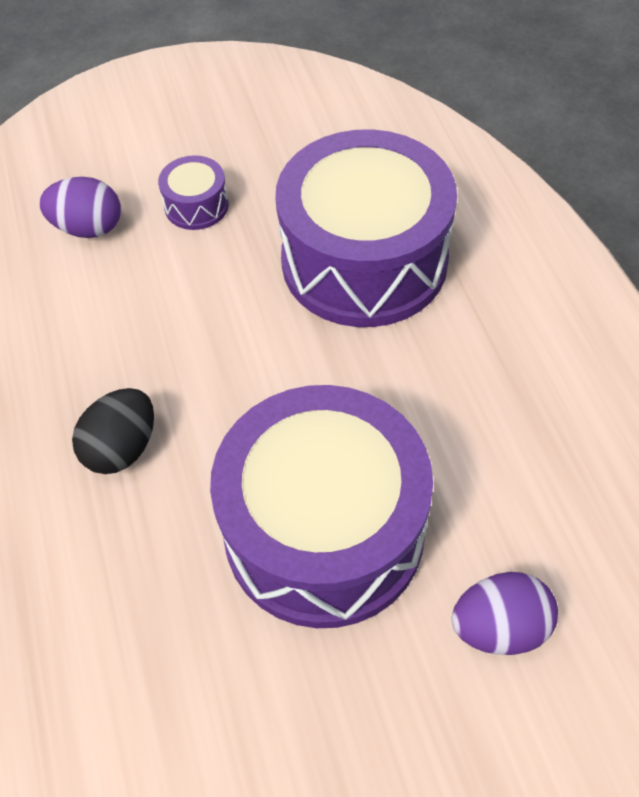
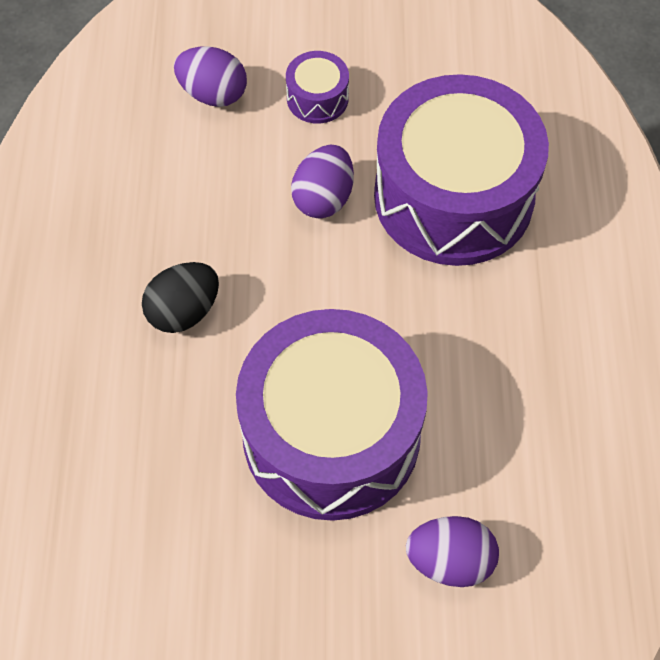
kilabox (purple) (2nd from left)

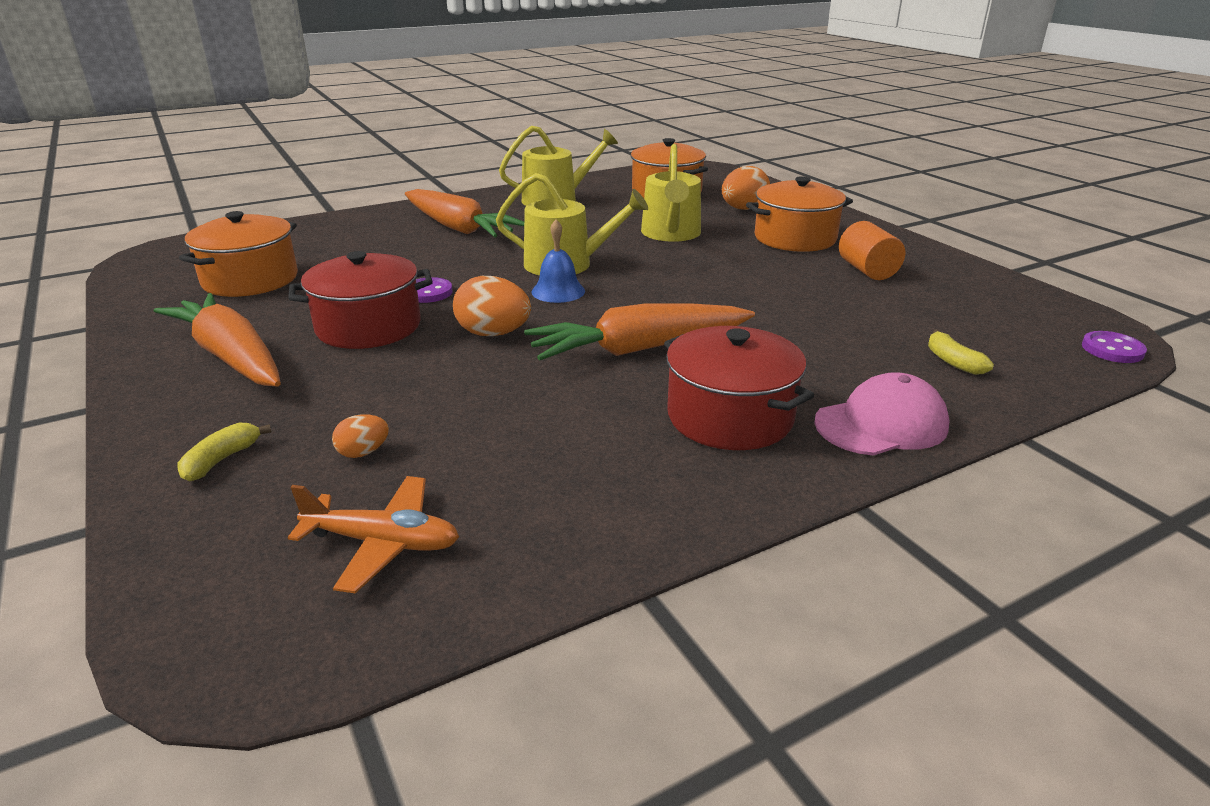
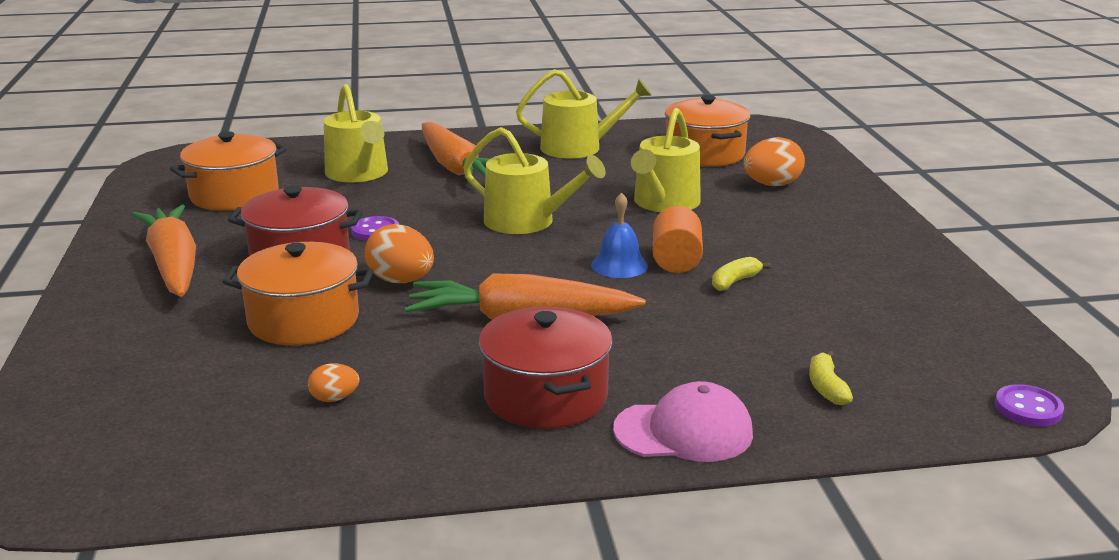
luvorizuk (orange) (2nd from left); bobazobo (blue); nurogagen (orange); kilabox (orange) (1st from left); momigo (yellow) (1st from left); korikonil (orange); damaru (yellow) (1st from left)

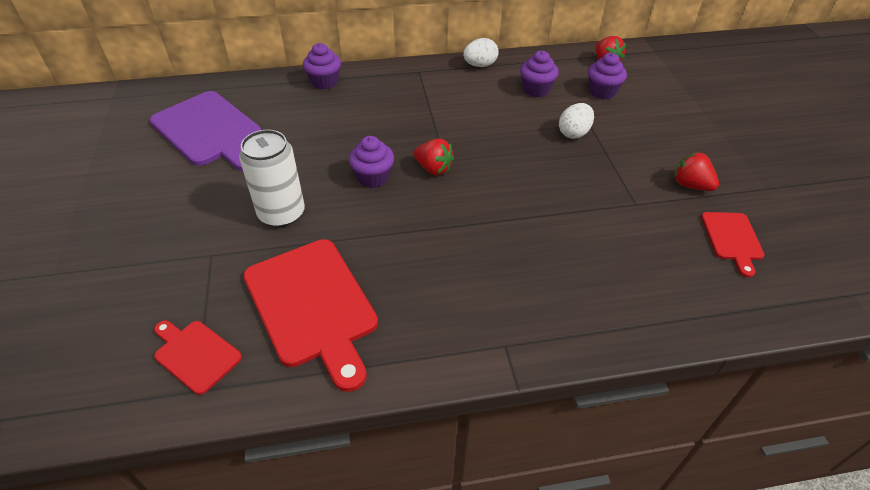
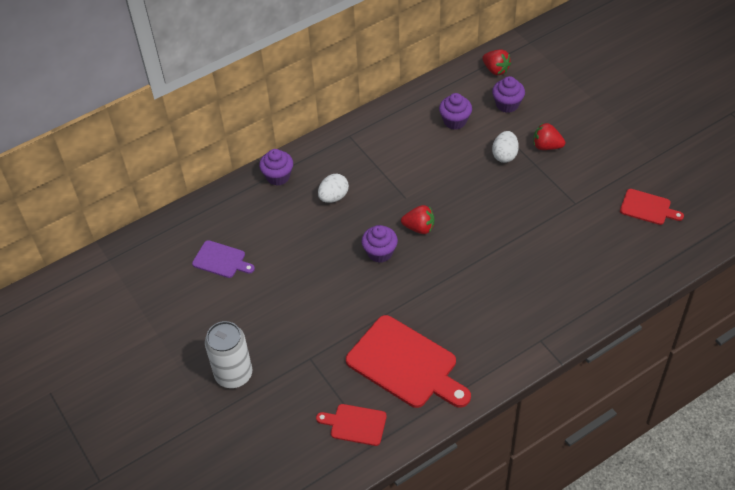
kilabox (white) (1st from left); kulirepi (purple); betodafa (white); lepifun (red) (3rd from left); kulirepi (red) (3rd from left)

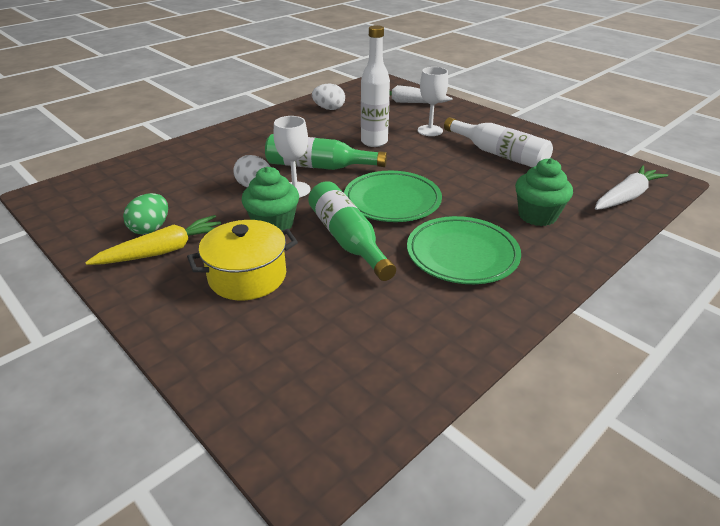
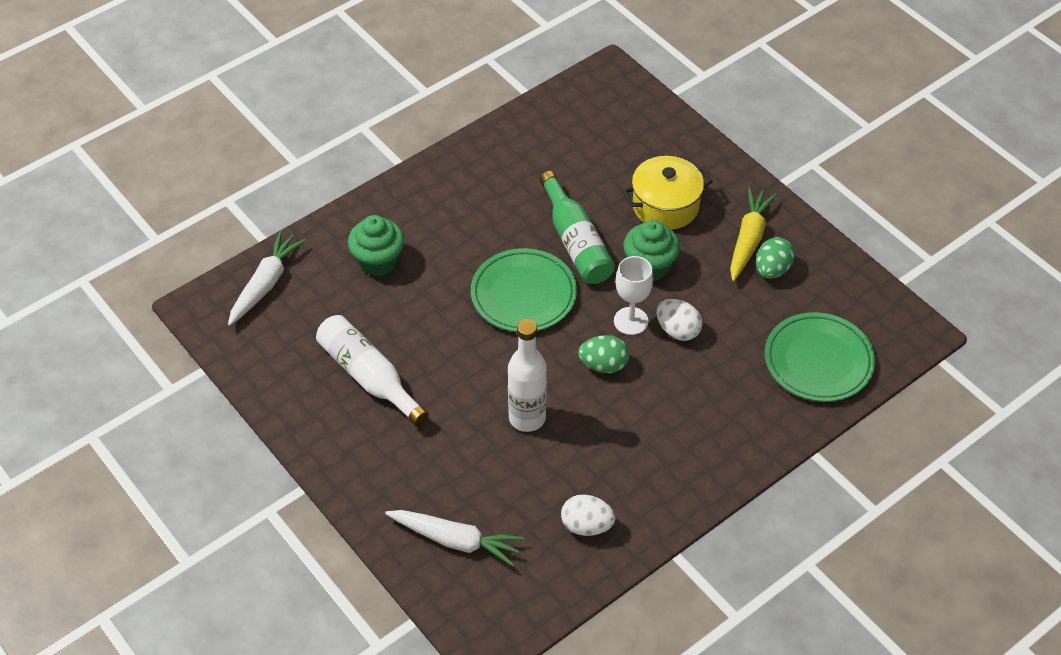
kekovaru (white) (2nd from left in the first image); kilabox (green) (1st from left); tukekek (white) (1st from left); tukekek (yellow); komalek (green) (2nd from left)

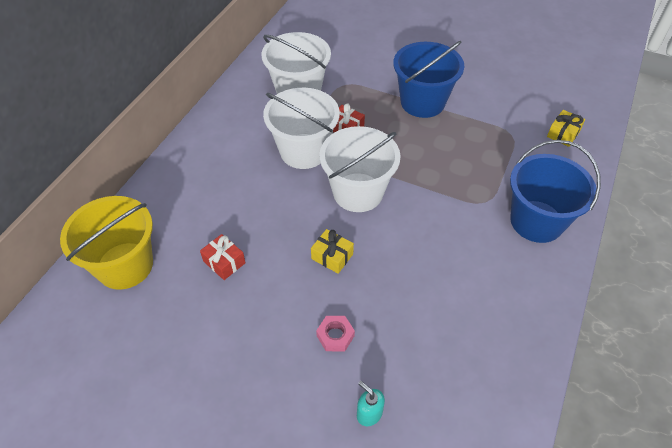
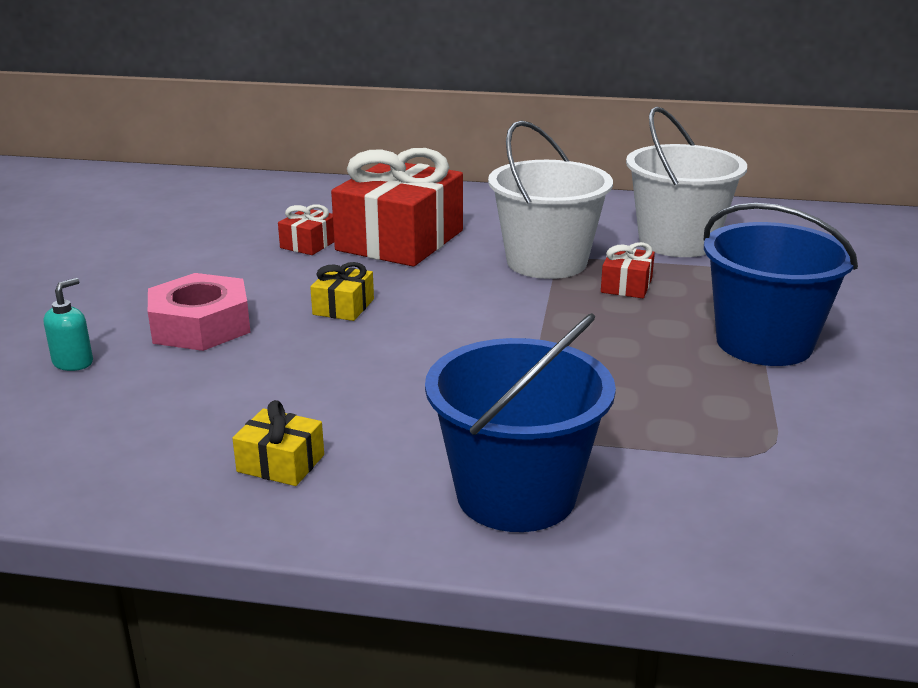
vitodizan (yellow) (1st from left); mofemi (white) (3rd from left in the first image); mofemi (yellow); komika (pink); vitodizan (red) (2nd from left)

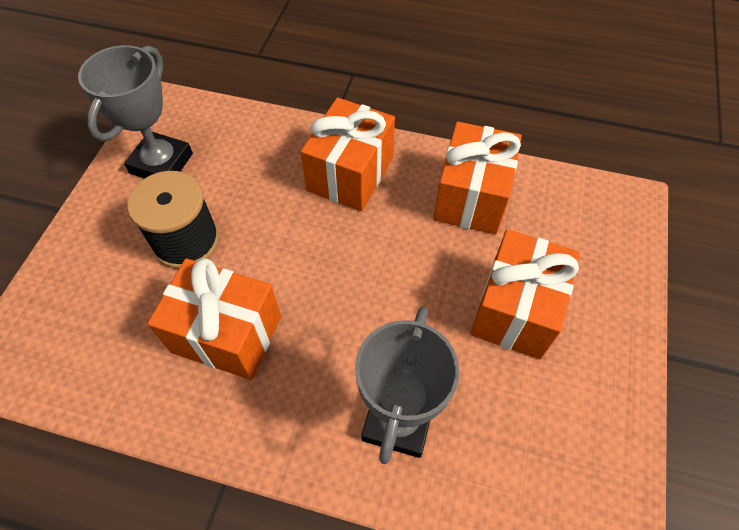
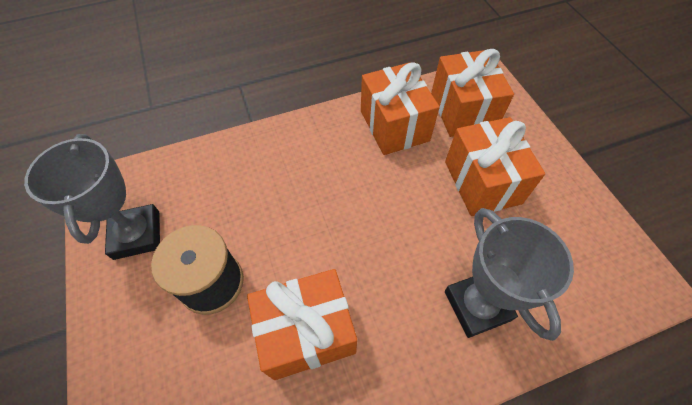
vitodizan (orange) (3rd from left)

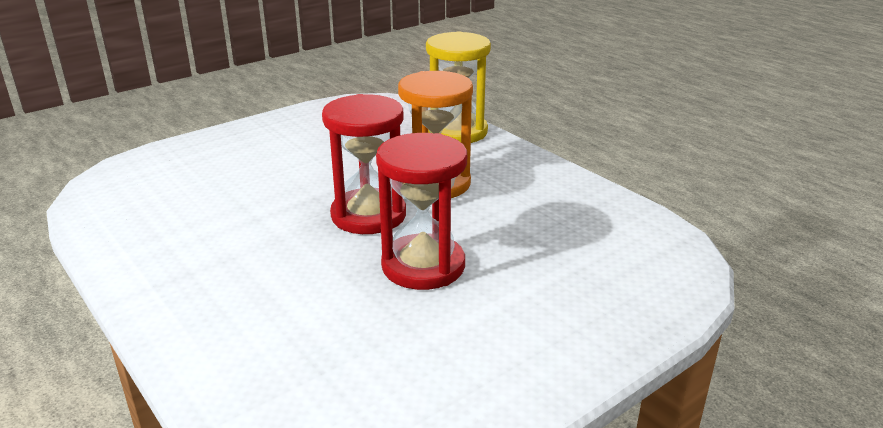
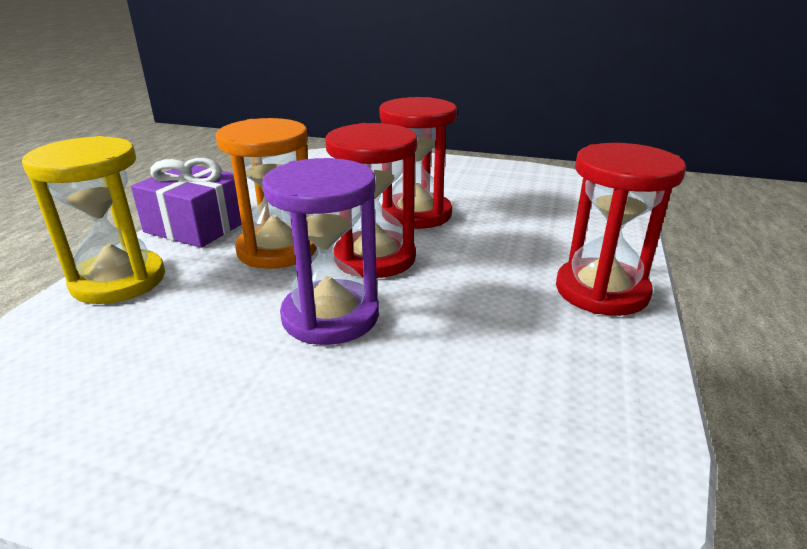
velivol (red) (3rd from left); vitodizan (purple); velivol (purple)

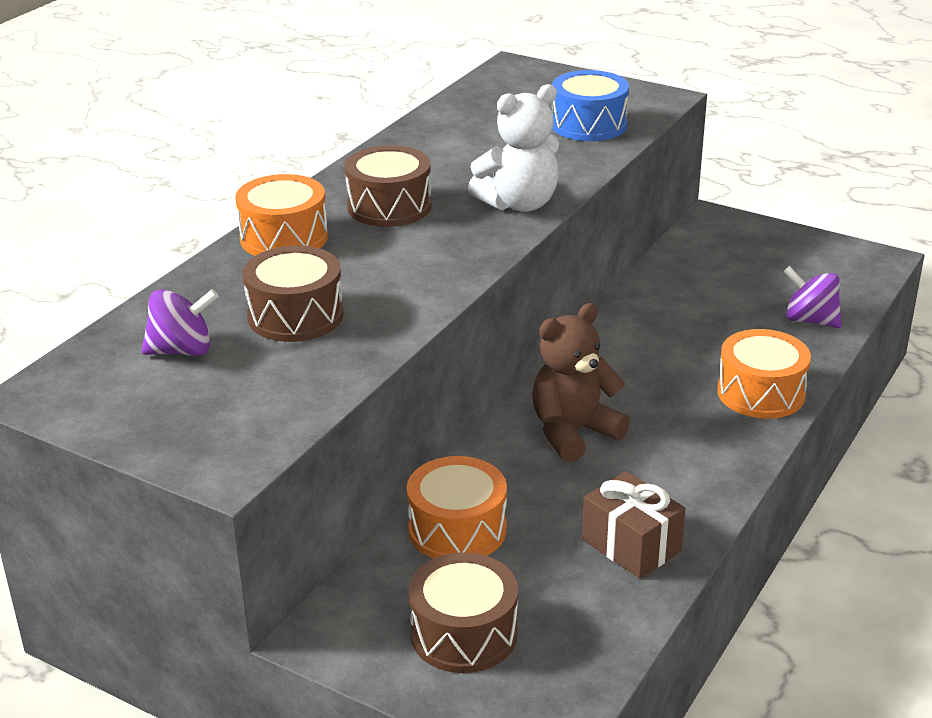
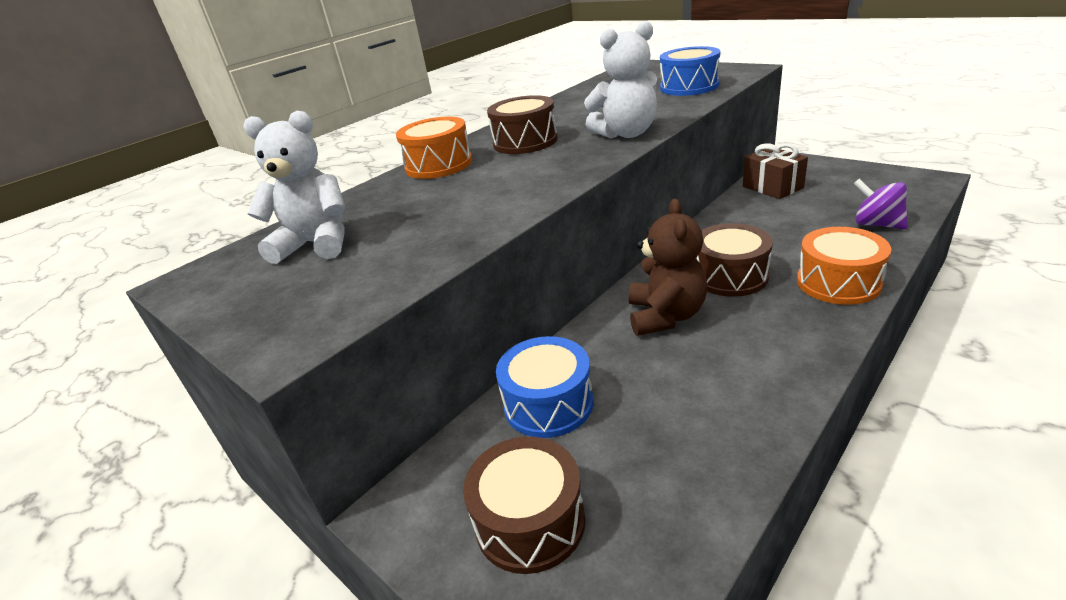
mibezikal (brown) (3rd from left); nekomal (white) (1st from left); nekomal (brown); mibezikal (blue) (1st from left); vitodizan (brown)

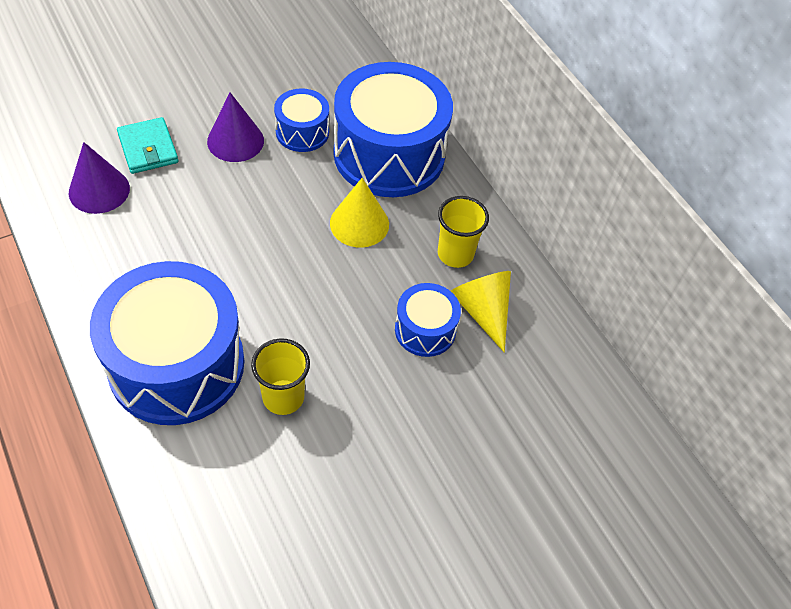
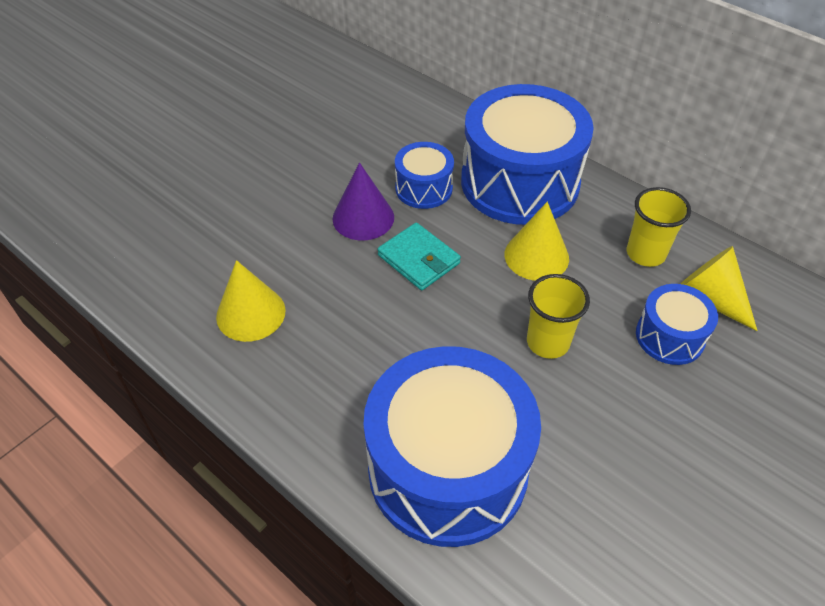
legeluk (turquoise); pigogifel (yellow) (1st from left); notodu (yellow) (1st from left)

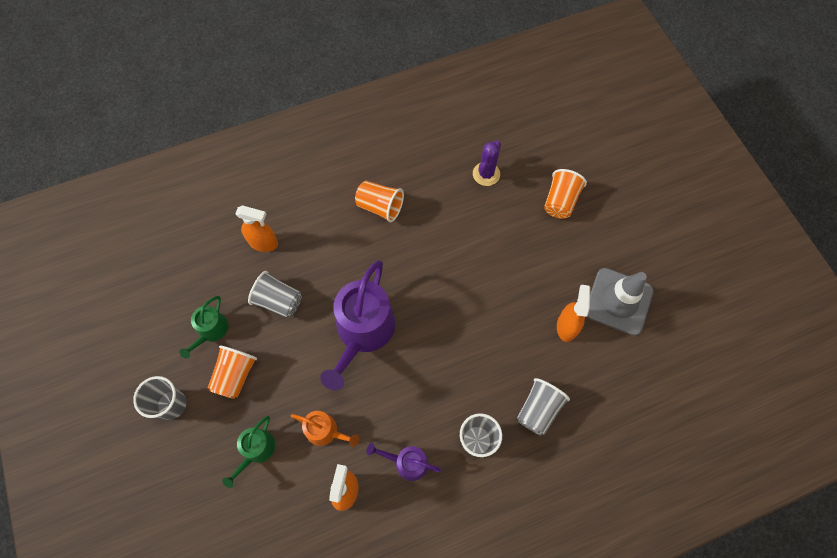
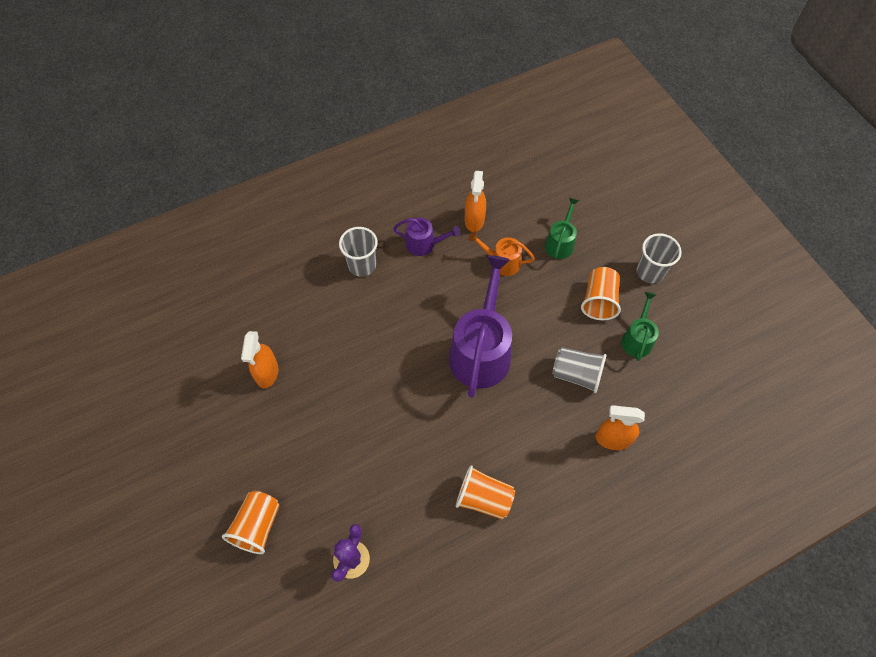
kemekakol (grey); notodu (grey) (4th from left in the first image)

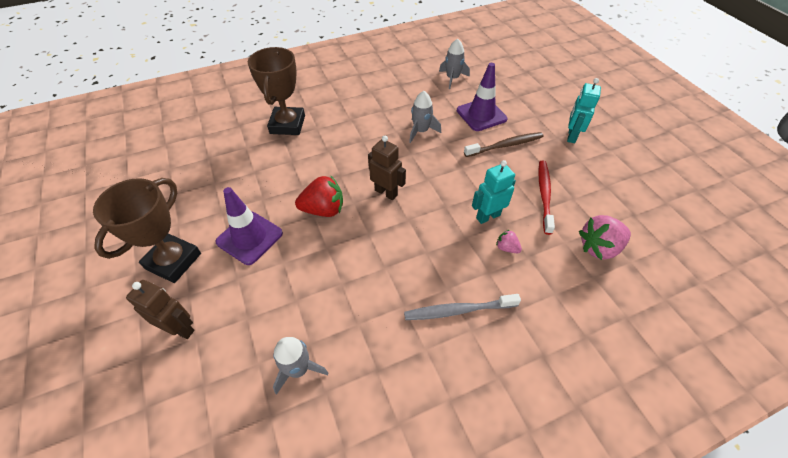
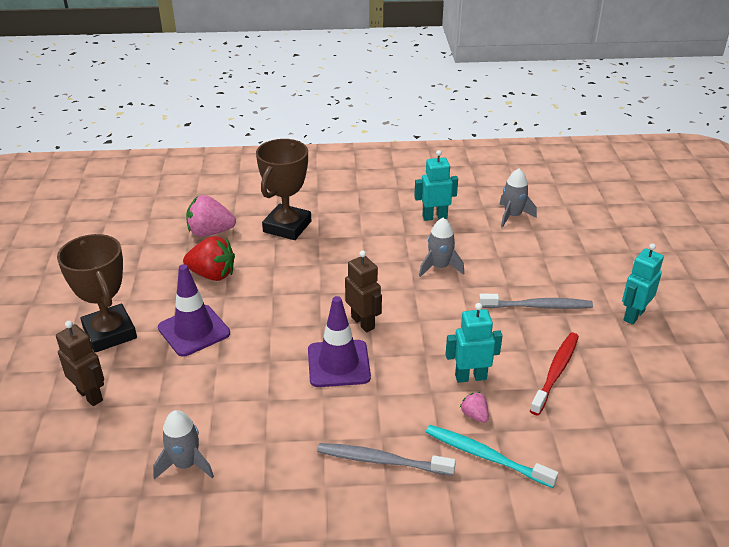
kemekakol (purple) (2nd from left); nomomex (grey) (2nd from left); lepifun (red); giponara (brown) (1st from left); lepifun (pink) (1st from left); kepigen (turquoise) (1st from left); nomomex (turquoise)

